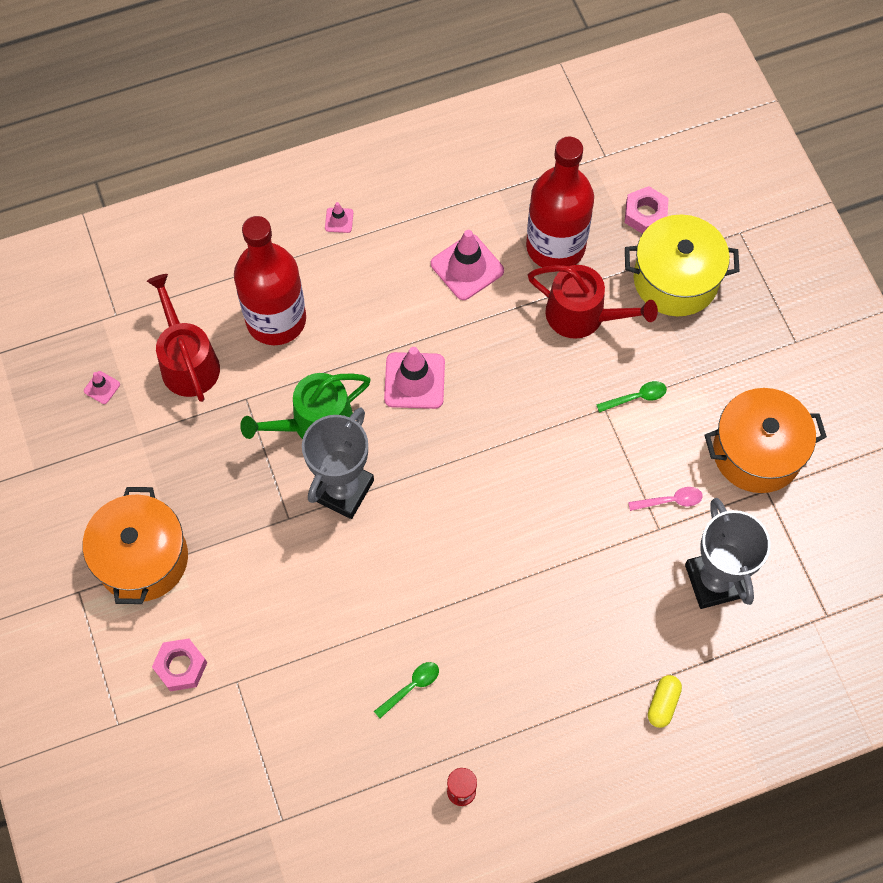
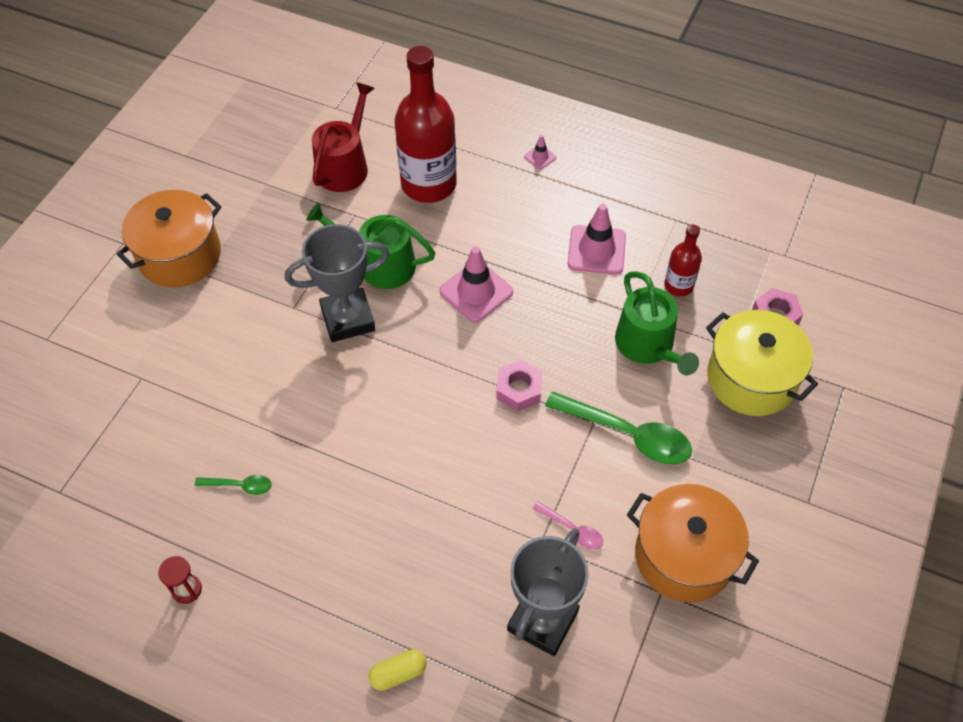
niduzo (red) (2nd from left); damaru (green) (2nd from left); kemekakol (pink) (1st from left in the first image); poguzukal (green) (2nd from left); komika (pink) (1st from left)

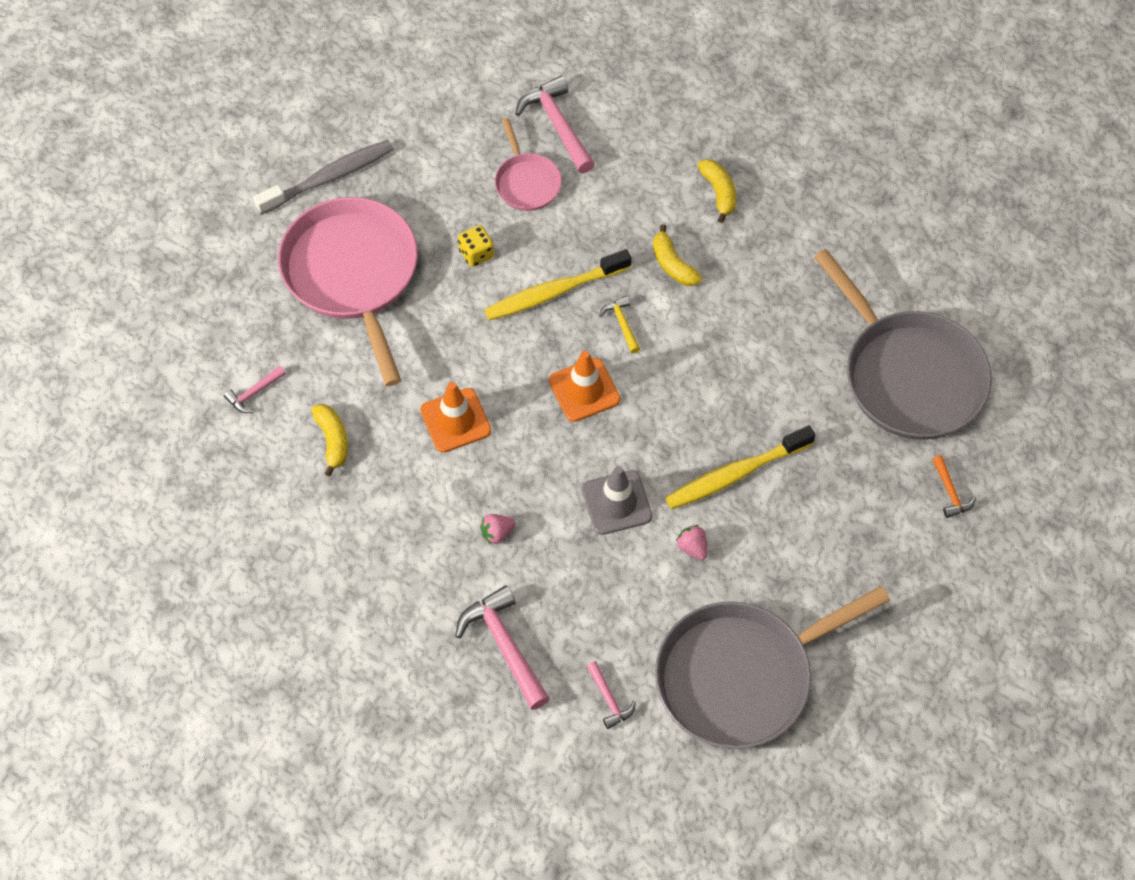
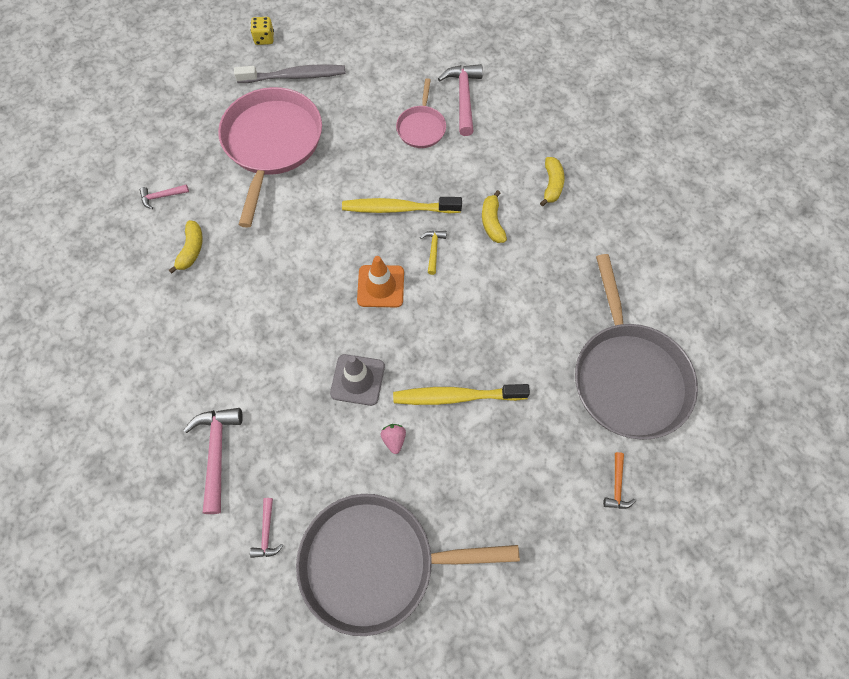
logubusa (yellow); kemekakol (orange) (1st from left in the first image); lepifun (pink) (1st from left in the first image)

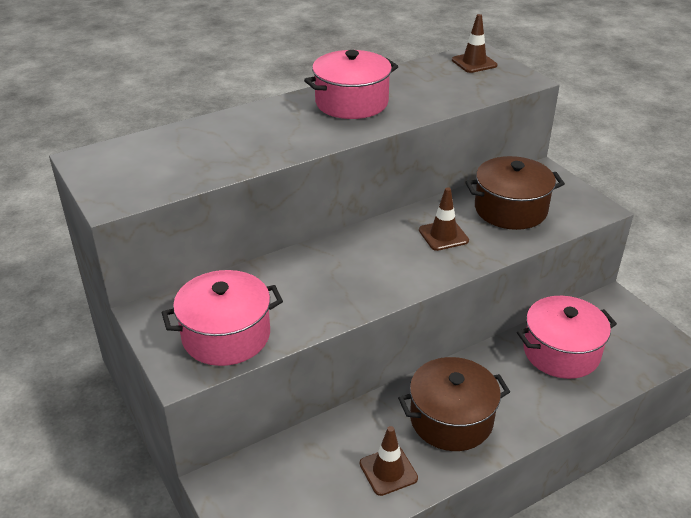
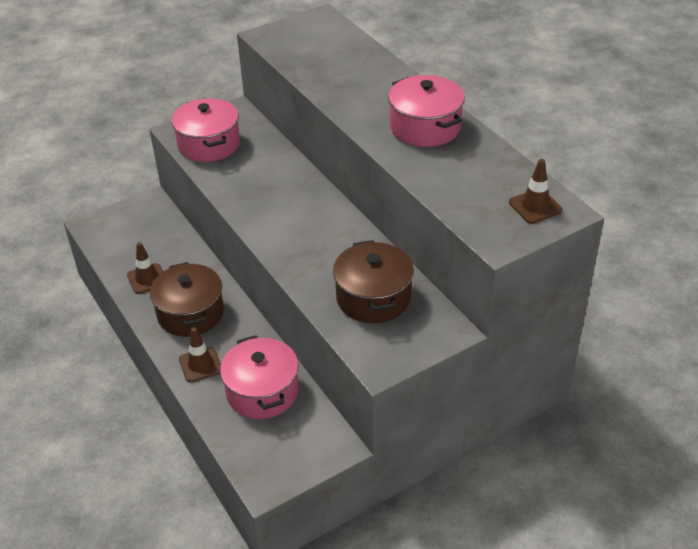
kemekakol (brown) (2nd from left)

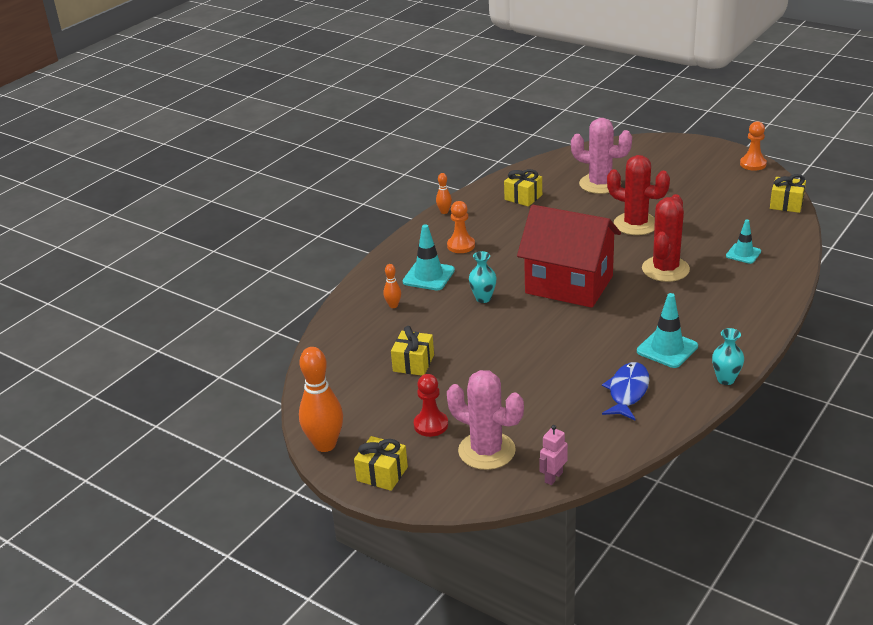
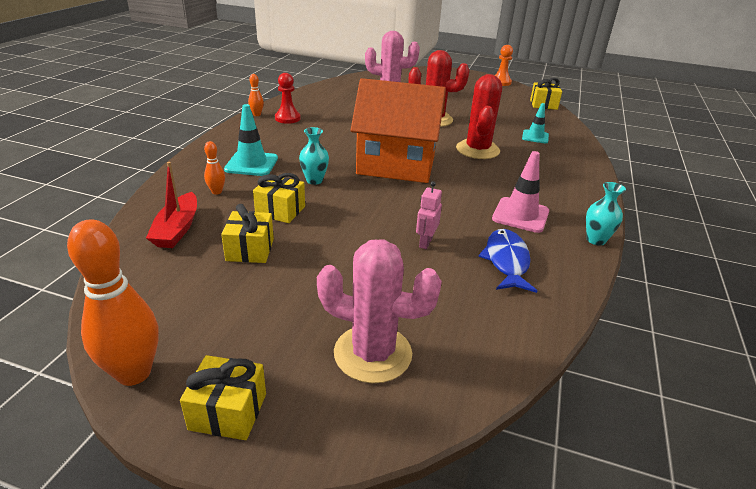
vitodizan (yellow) (3rd from left); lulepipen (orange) (1st from left in the first image); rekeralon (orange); kemekakol (pink); lulepipen (red); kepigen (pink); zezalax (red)

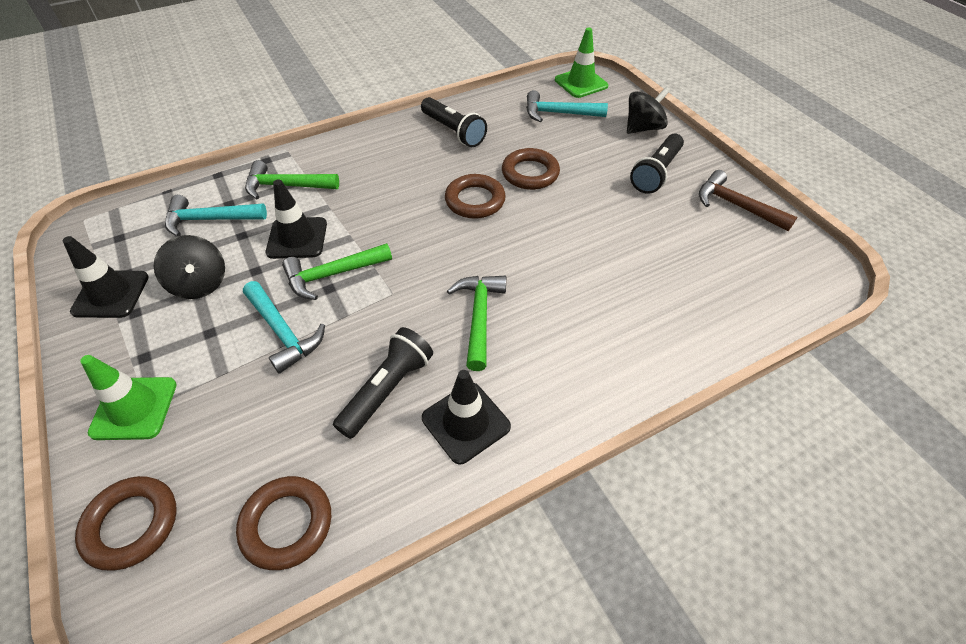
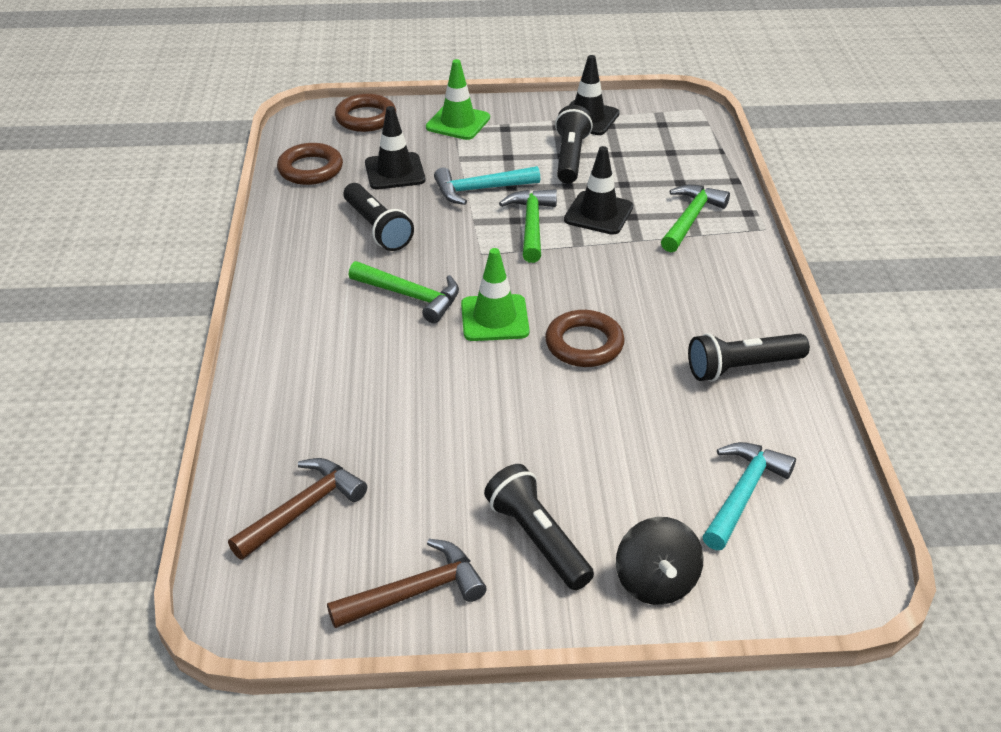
kemekakol (green) (2nd from left); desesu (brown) (4th from left in the first image); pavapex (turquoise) (1st from left in the first image); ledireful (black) (3rd from left); kemekakol (black) (1st from left); pavapex (brown) (1st from left)

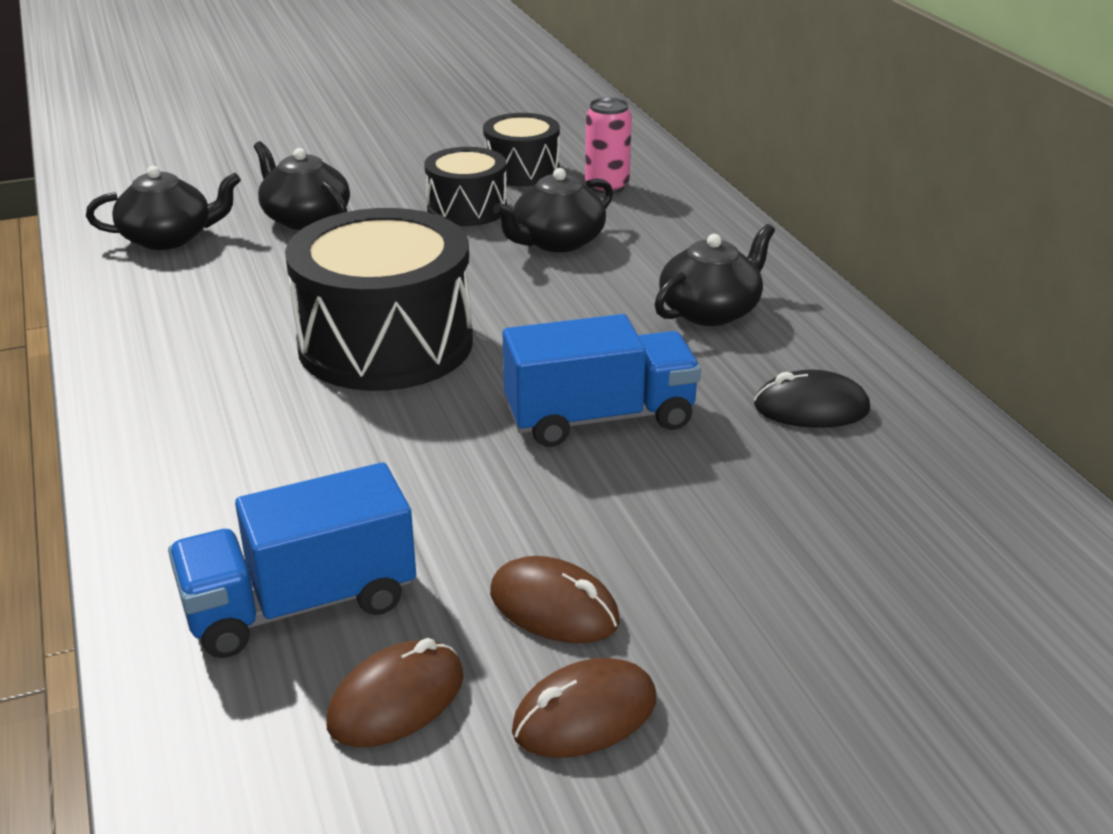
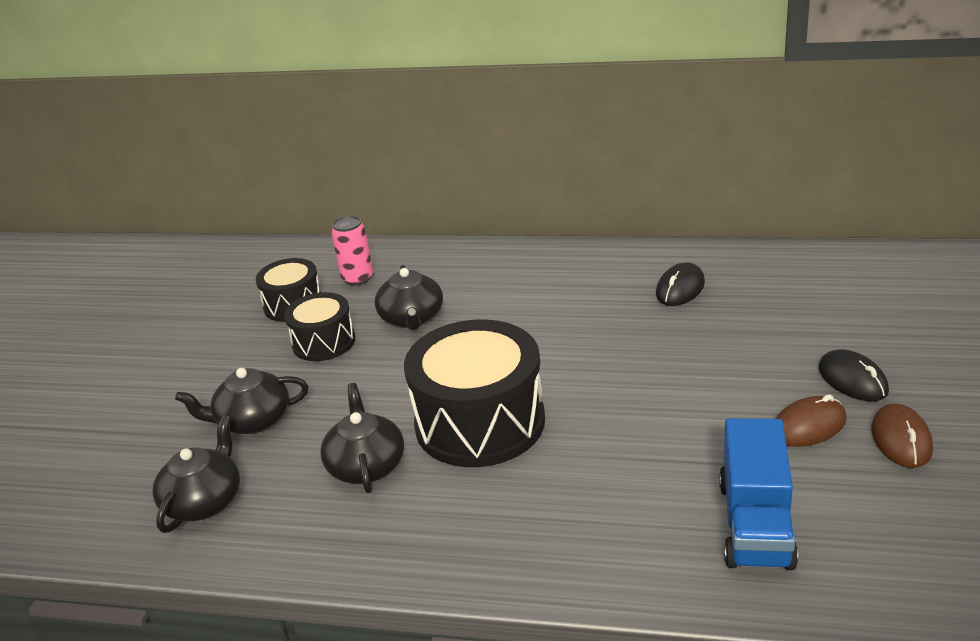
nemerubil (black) (3rd from left); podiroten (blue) (2nd from left in the first image); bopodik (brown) (1st from left in the first image); bopodik (black) (2nd from left)

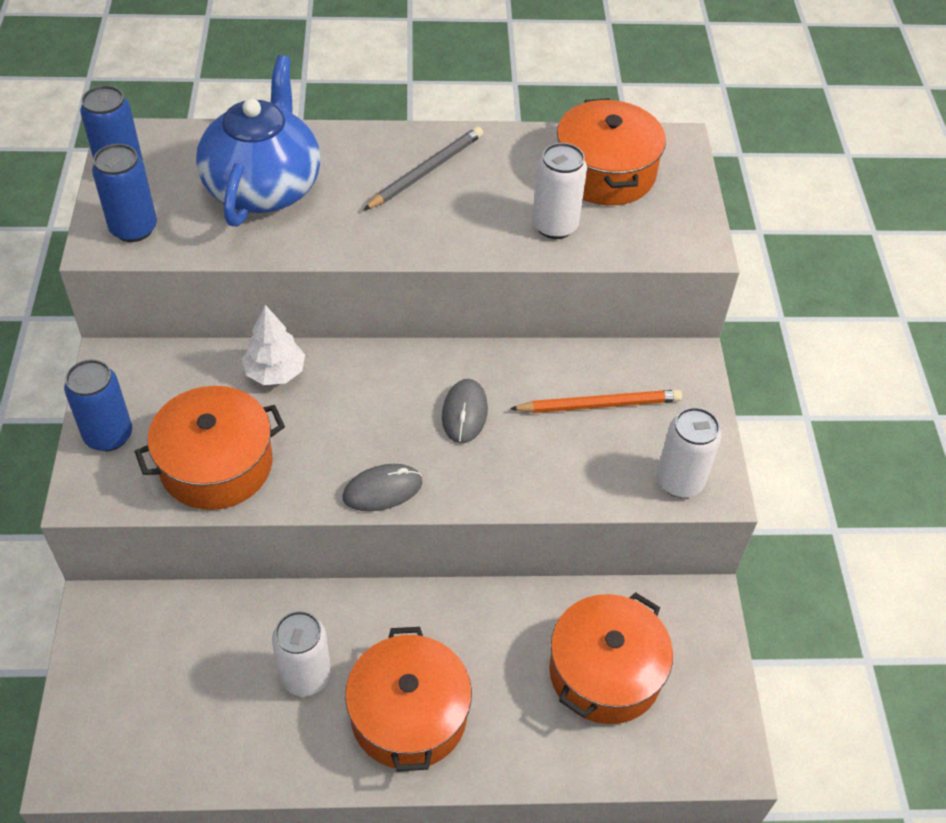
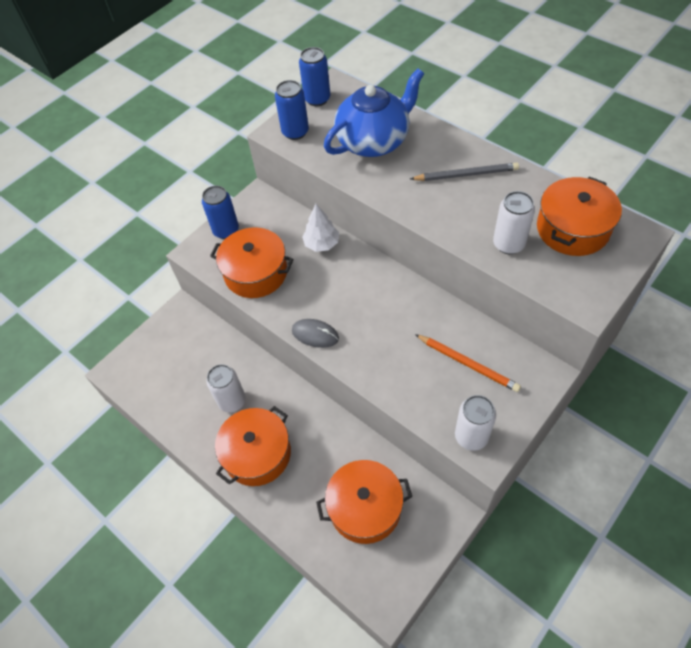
bopodik (grey) (2nd from left in the first image)

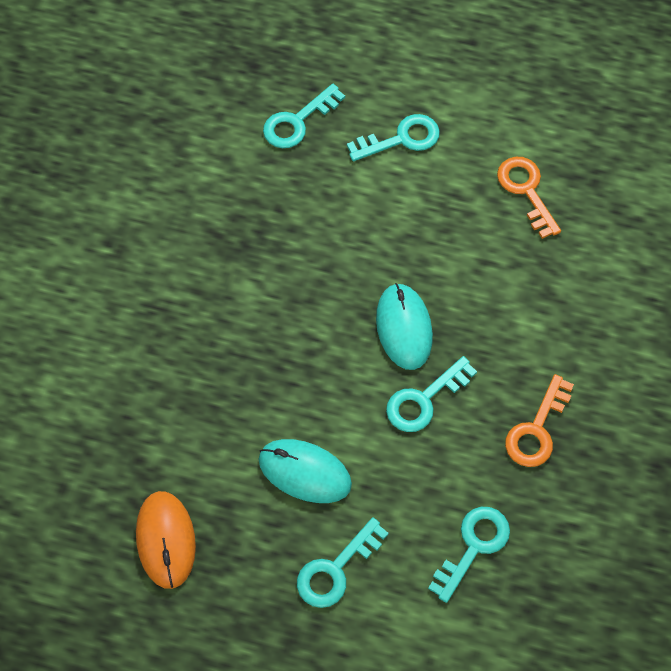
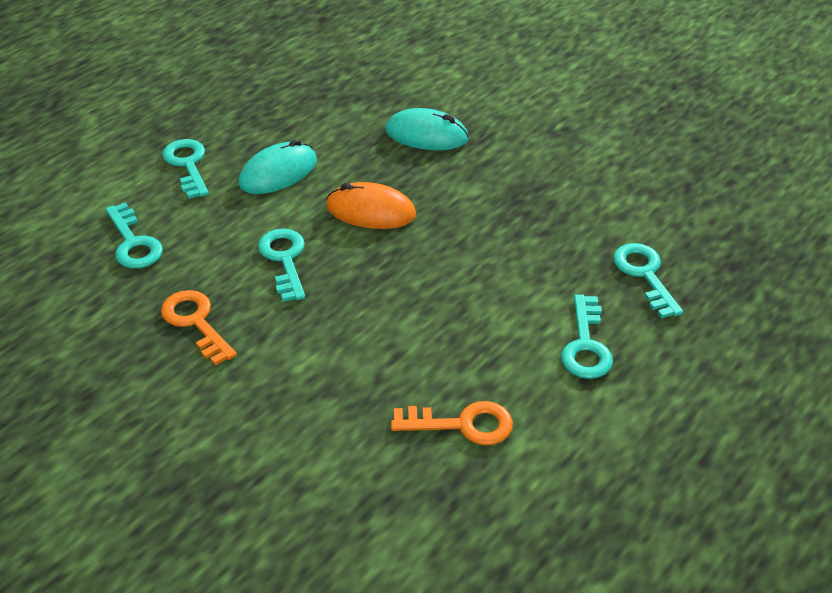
bopodik (turquoise) (2nd from left); bopodik (orange)

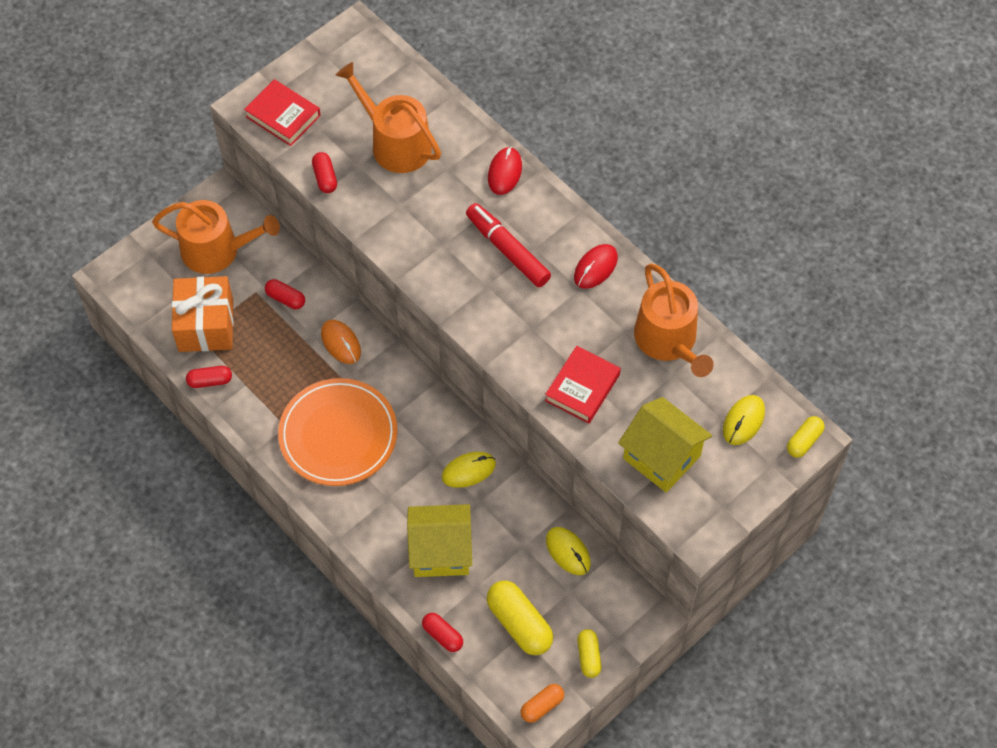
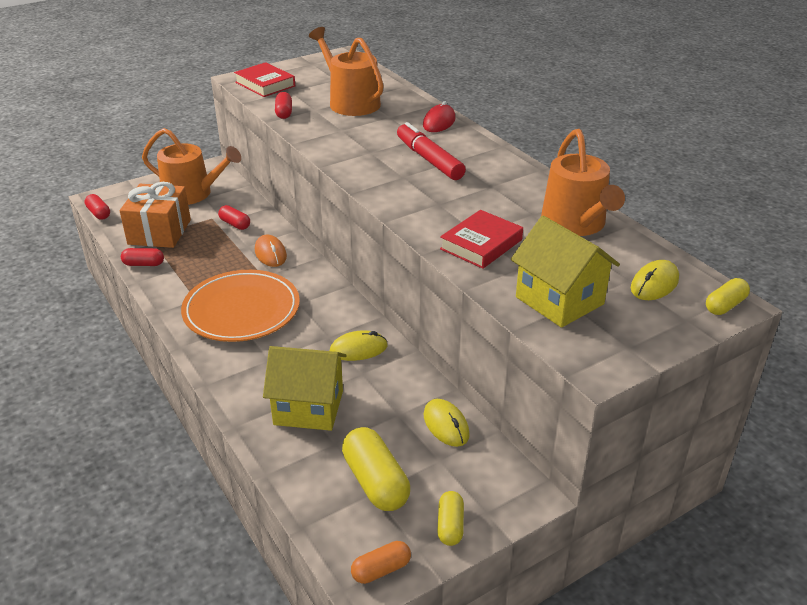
bopodik (red) (2nd from left in the first image); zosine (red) (1st from left)

